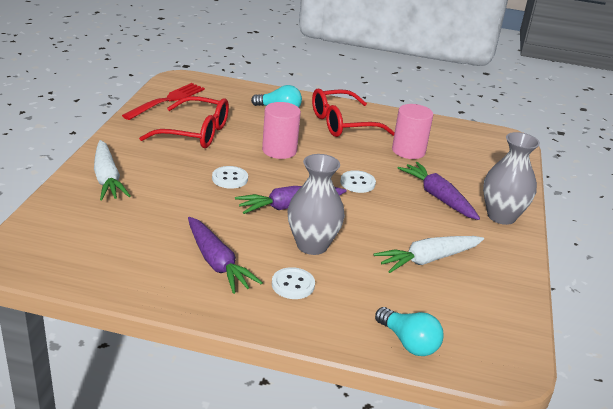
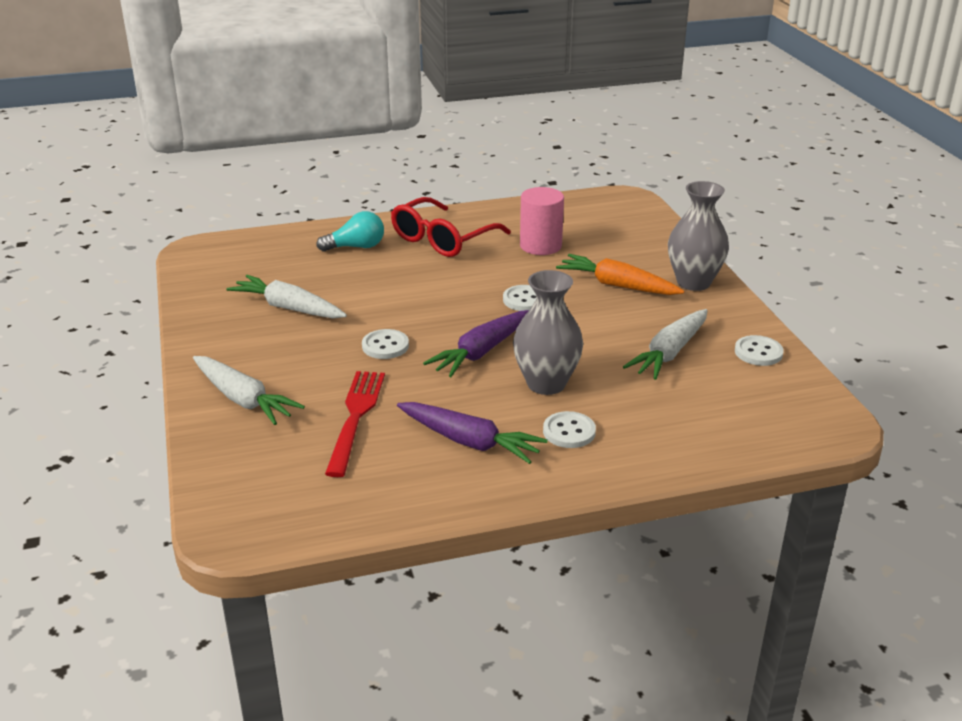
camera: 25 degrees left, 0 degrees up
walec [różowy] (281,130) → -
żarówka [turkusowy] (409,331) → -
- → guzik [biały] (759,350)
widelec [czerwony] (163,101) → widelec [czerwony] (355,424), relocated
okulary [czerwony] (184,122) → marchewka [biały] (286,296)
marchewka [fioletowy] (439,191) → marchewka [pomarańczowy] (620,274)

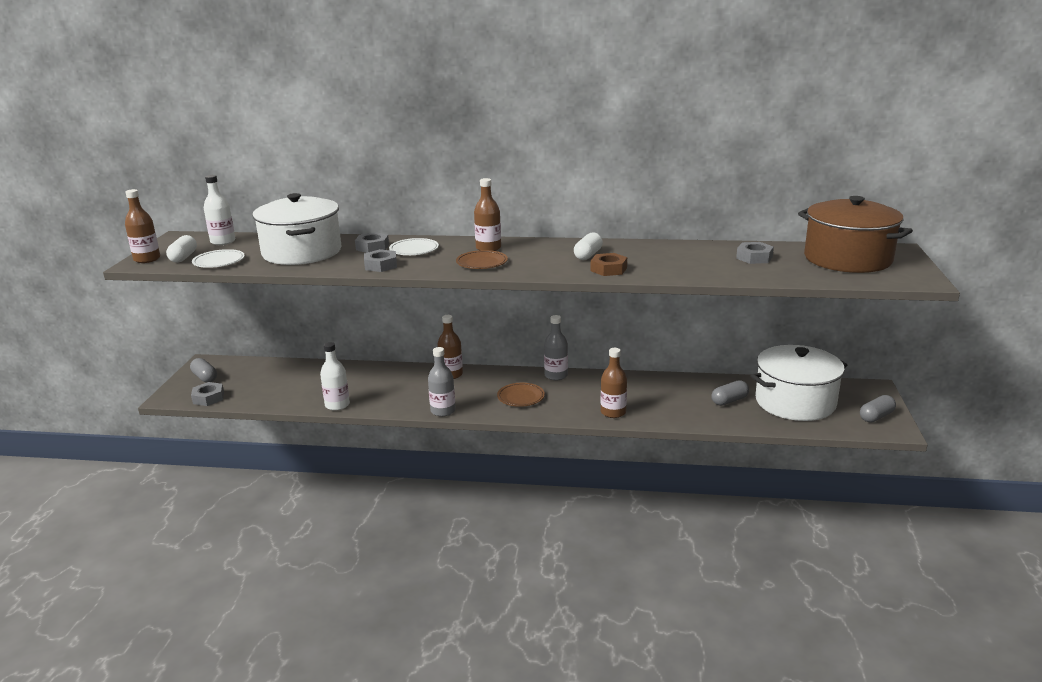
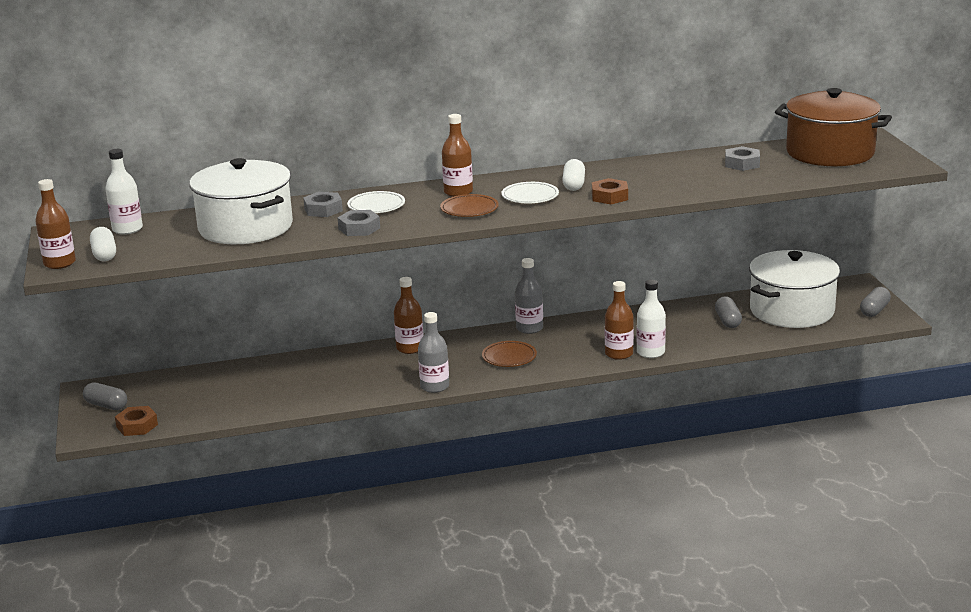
camera: 20 degrees left, 0 degrees up
talerz [biały] (218,258) → talerz [biały] (530,192), relocated
butelka [biały] (335,376) → butelka [biały] (651,319), relocated
nakrętka [szary] (207,394) → nakrętka [brązowy] (136,421)
kapsułka [szary] (730,393) → kapsułka [szary] (728,312), 45 degrees counterclockwise

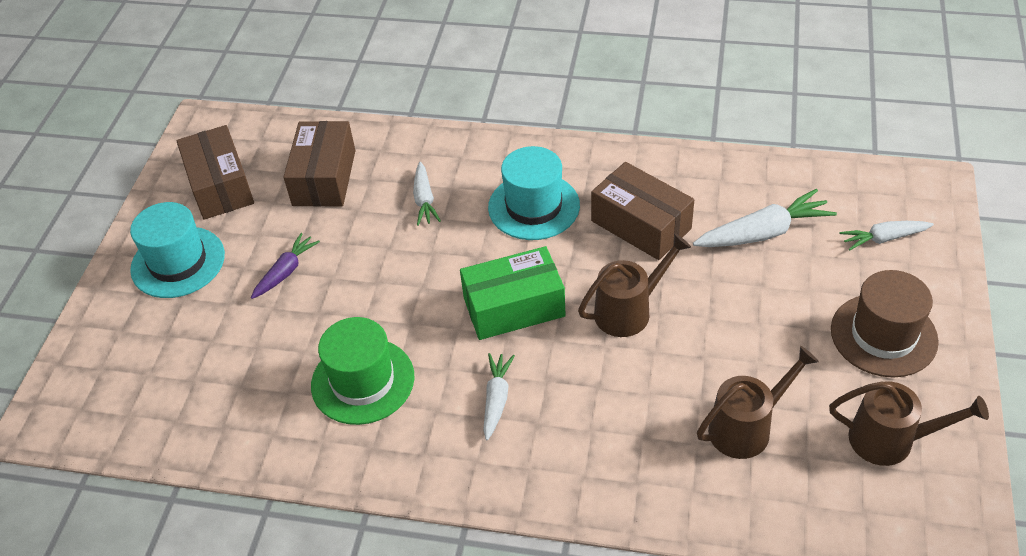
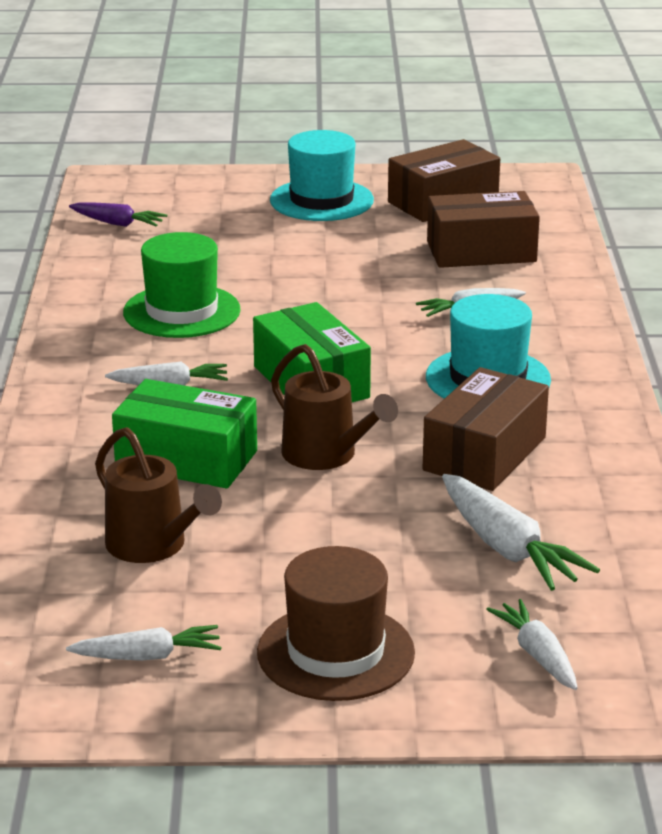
camera: 75 degrees right, 20 degrees down
- → pudełko [zielony] (184,434)
marchewka [fioletowy] (285,266) → marchewka [fioletowy] (118,214), relocated
konewka [brązowy] (909,423) → marchewka [biały] (143,643)

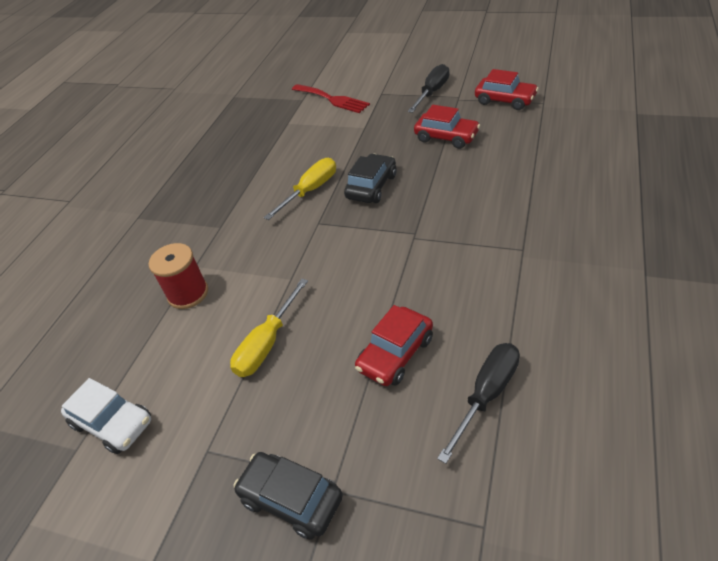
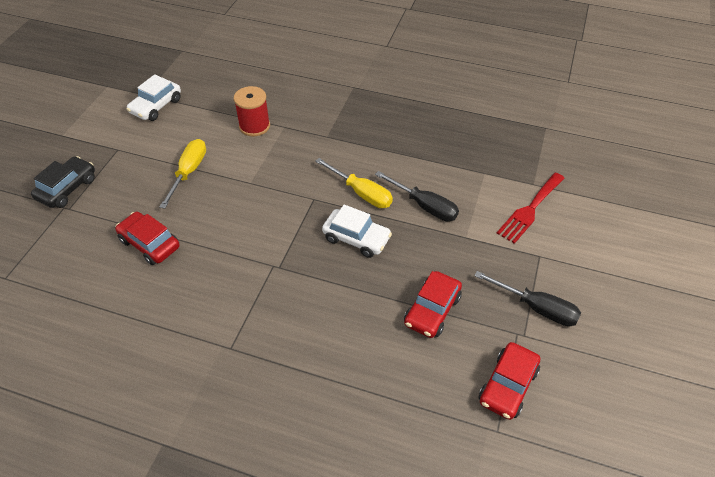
camera: 85 degrees right, 5 degrees up
śrubokręt [czarny] (478,403) → śrubokręt [czarny] (417,196), relocated
samochód [czarny] (370,178) → samochód [biały] (357,231)
śrubokręt [żółty] (269,328) → śrubokręt [żółty] (182,174), 75 degrees clockwise

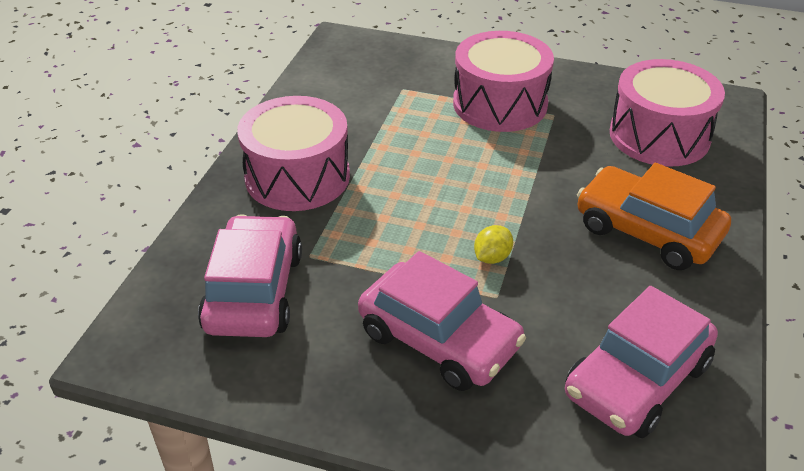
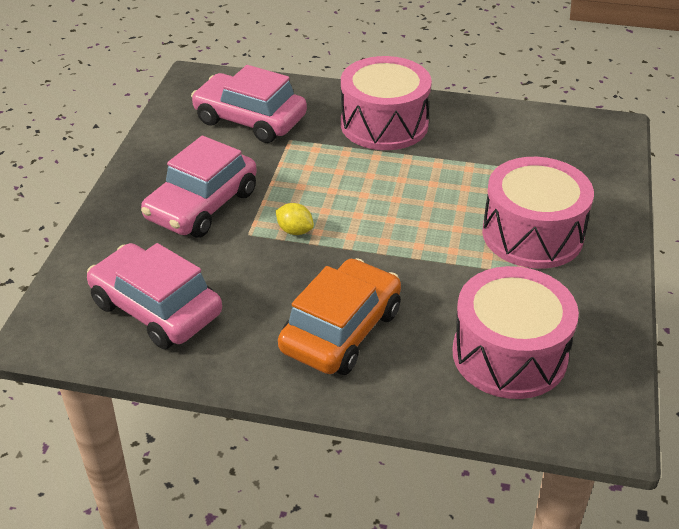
camera: 85 degrees right, 0 degrees up
samochód [różowy] (250,275) → samochód [różowy] (249,104), 150 degrees counterclockwise

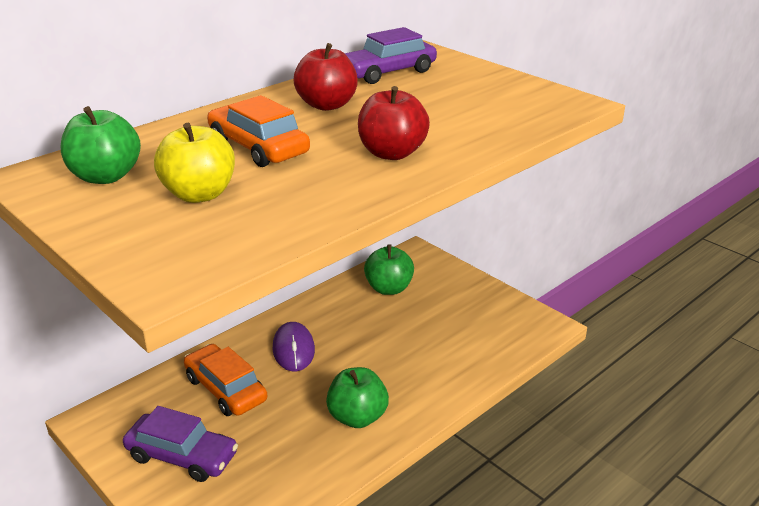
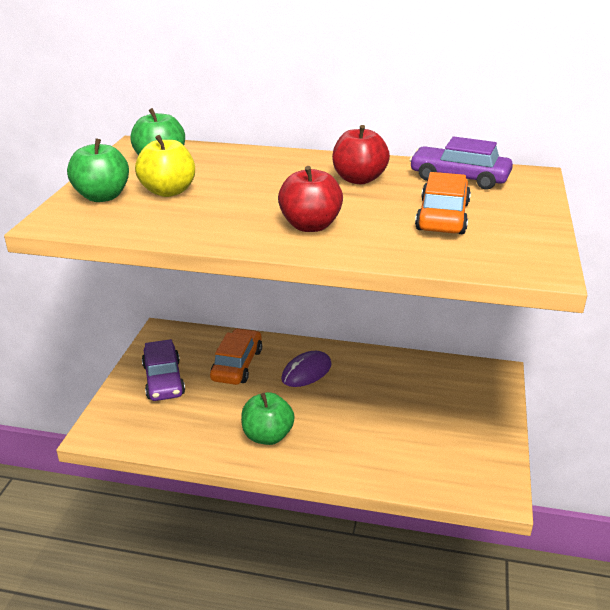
camera: 55 degrees right, 0 degrees up
samochód [pomarańczowy] (258,131) → samochód [pomarańczowy] (443,203), relocated
jabłko [zielony] (389,269) → jabłko [zielony] (98,170), relocated

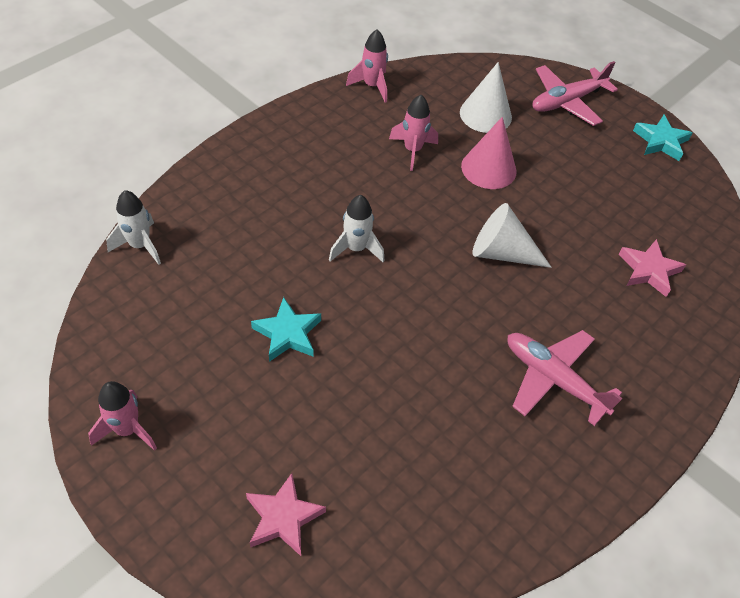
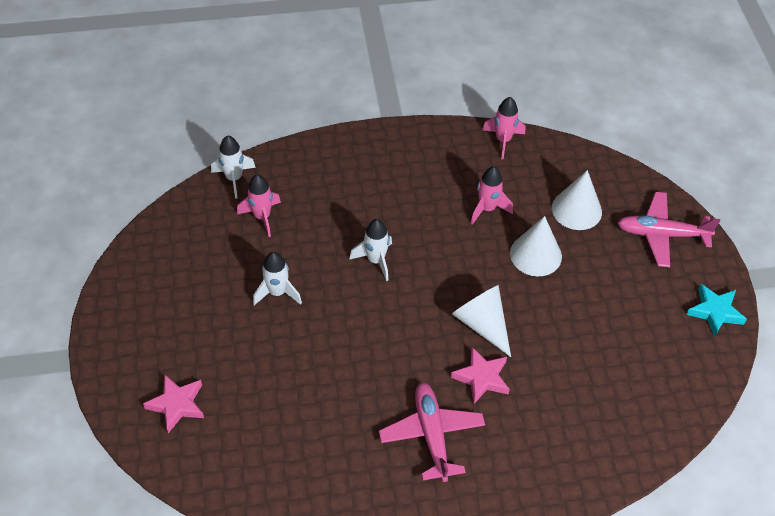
camera: 40 degrees right, 0 degrees up
rakieta [różowy] (122,416) → rakieta [różowy] (259,206), relocated
gwiazda [różowy] (652,268) → gwiazda [różowy] (480,375), relocated
gwiazda [turkusowy] (286,329) → rakieta [biały] (277,278)
stożek [różowy] (489,153) → stożek [biały] (536,246)

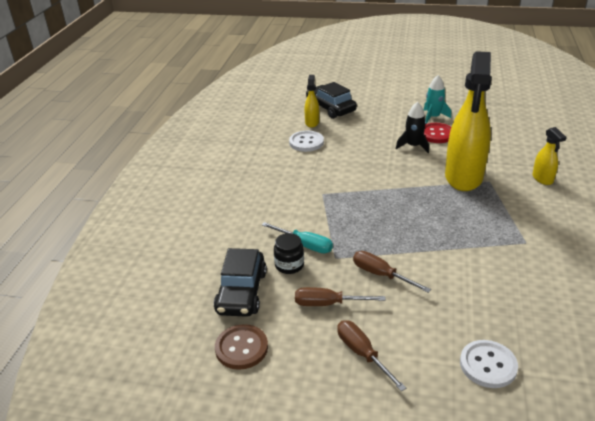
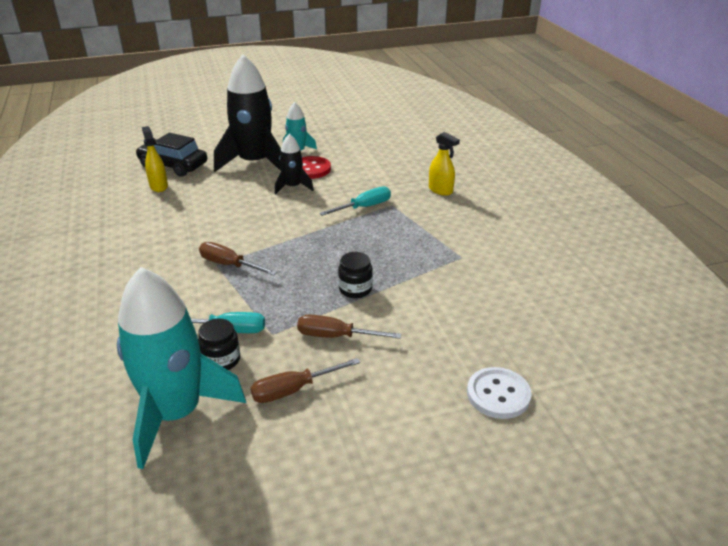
camera: 30 degrees left, 0 degrees up
guzik [brązowy] (241,347) → -
guzik [biały] (306,141) → -
- → rakieta [czarny] (247,113)
- → słoik [czarny] (355,275)
śrubokręt [brązowy] (371,356) → śrubokręt [brązowy] (238,258), relocated
samochód [czarny] (240,282) → rakieta [turkusowy] (181,368)
spryskiwacz [żółty] (468,121) → śrubokręt [turkusowy] (355,201)

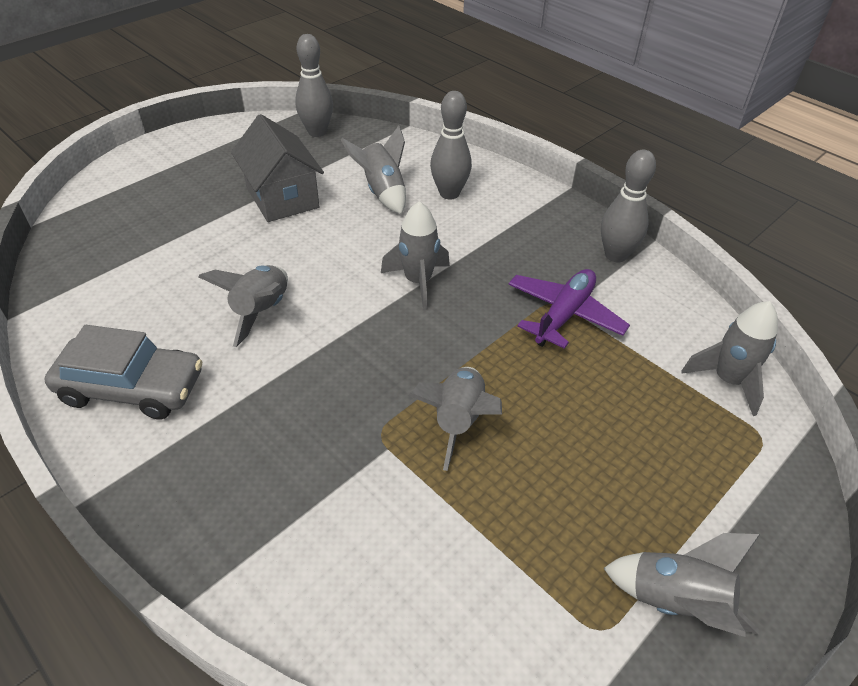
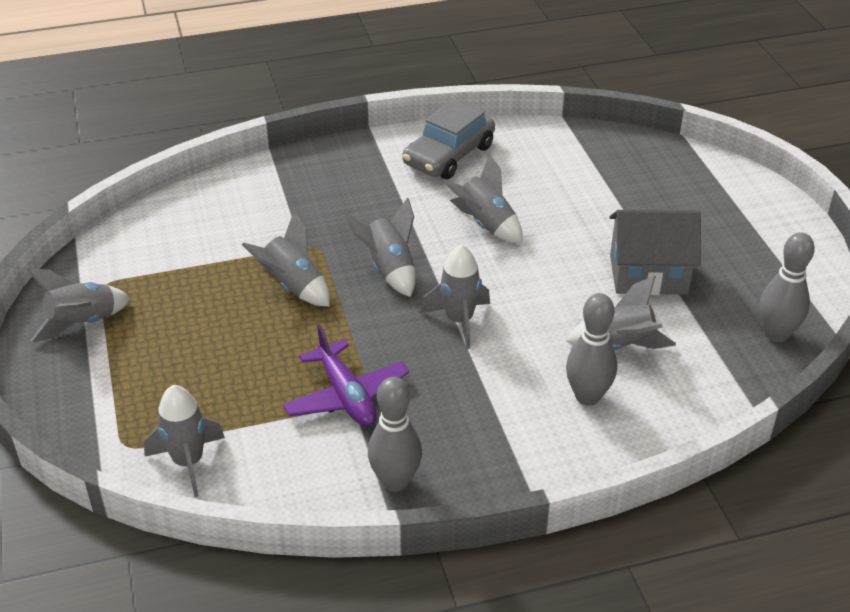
camera: 120 degrees right, 5 degrees down
- → rakieta [szary] (379,247)

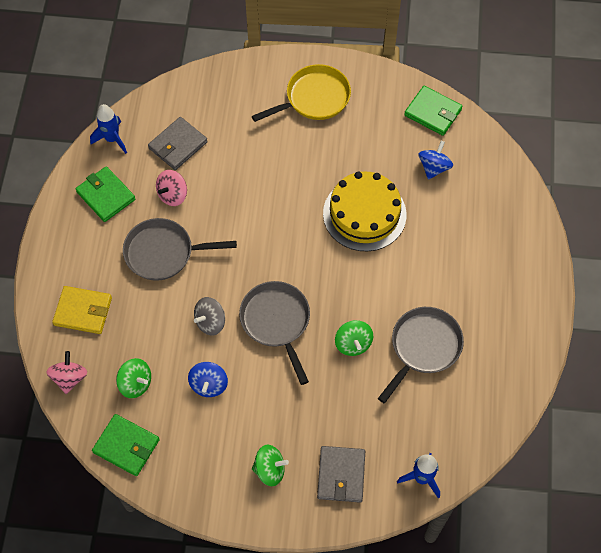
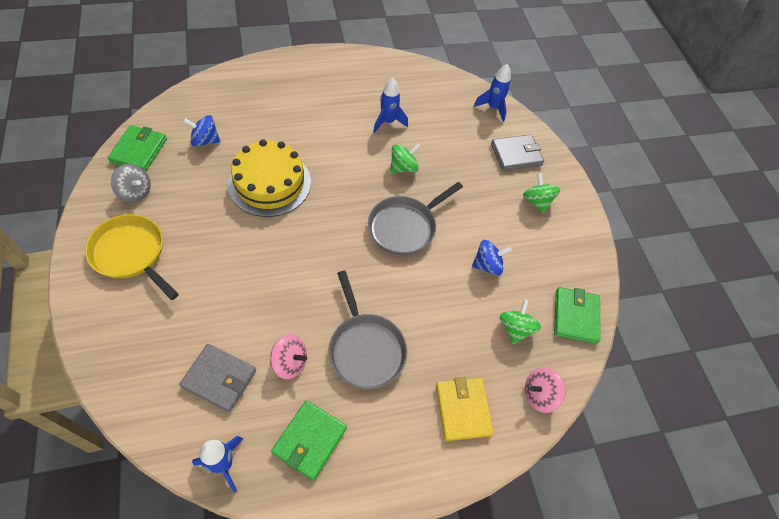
camera: 115 degrees left, 5 degrees down
bączek [szary] (209,316) → bączek [szary] (131,183), relocated
patelnia [szary] (421,355) → rakieta [niebieski] (390,105)

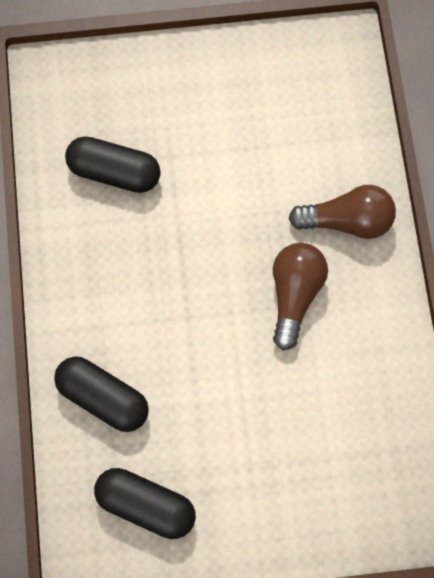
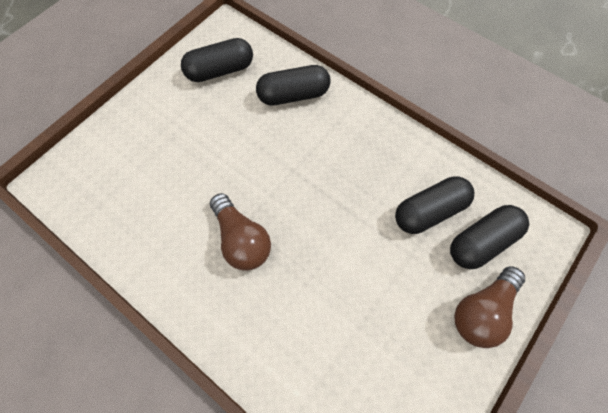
camera: 135 degrees right, 5 degrees down
- → kapsułka [czarny] (489,237)
żarówka [brązowy] (342,212) → żarówka [brązowy] (489,307), relocated

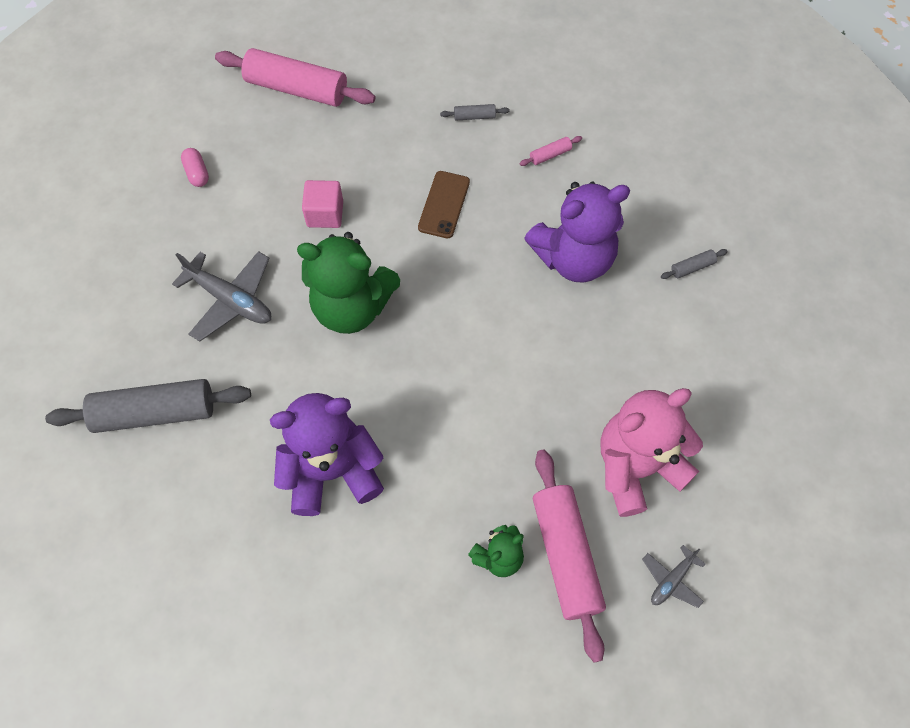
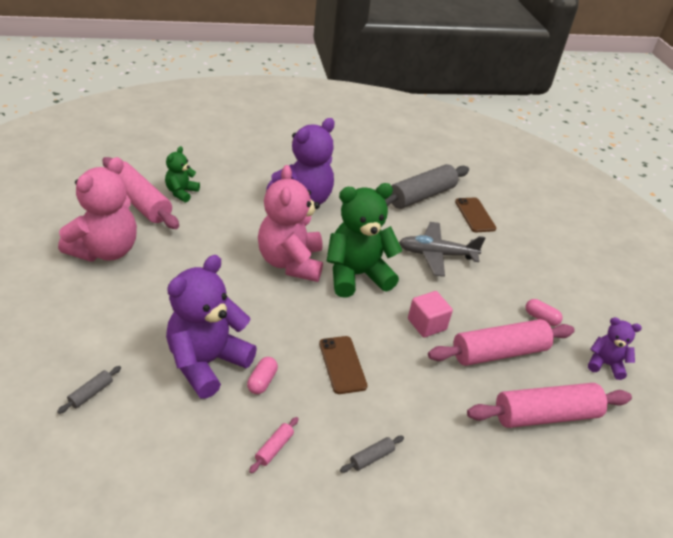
camera: 145 degrees right, 25 degrees down
samolot [szary] (673,576) → -
- → kapsułka [różowy] (262,375)
- → miś [różowy] (290,223)
- → wałek do ciasta [różowy] (501,342)
- → telefon [brązowy] (475,214)
- → miś [fioletowy] (615,348)

